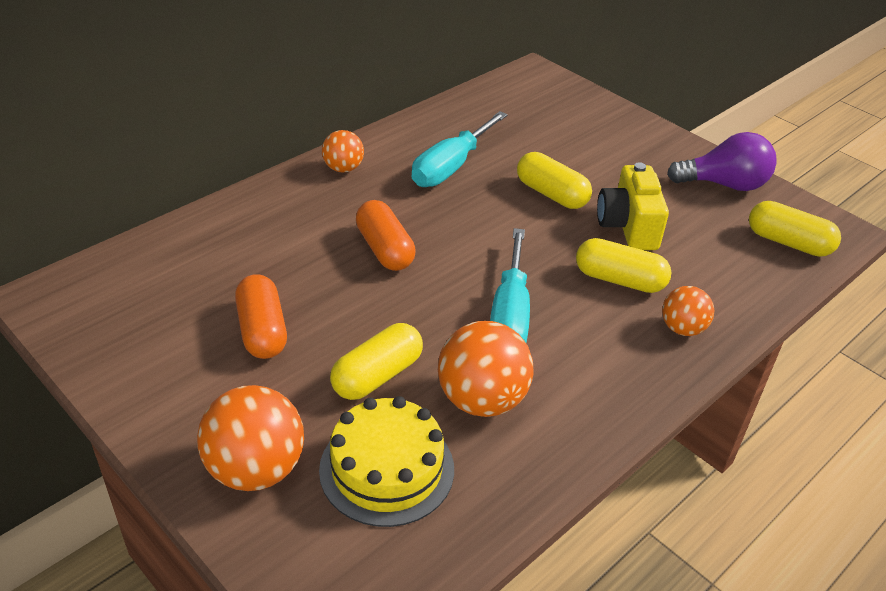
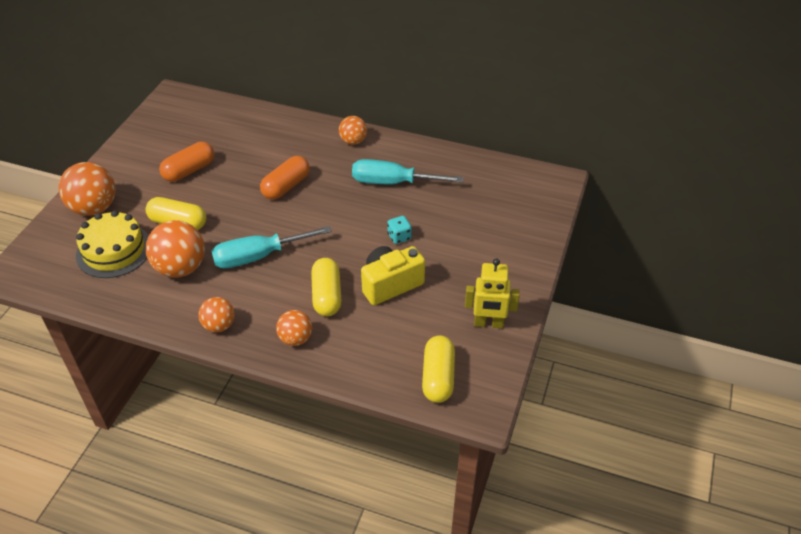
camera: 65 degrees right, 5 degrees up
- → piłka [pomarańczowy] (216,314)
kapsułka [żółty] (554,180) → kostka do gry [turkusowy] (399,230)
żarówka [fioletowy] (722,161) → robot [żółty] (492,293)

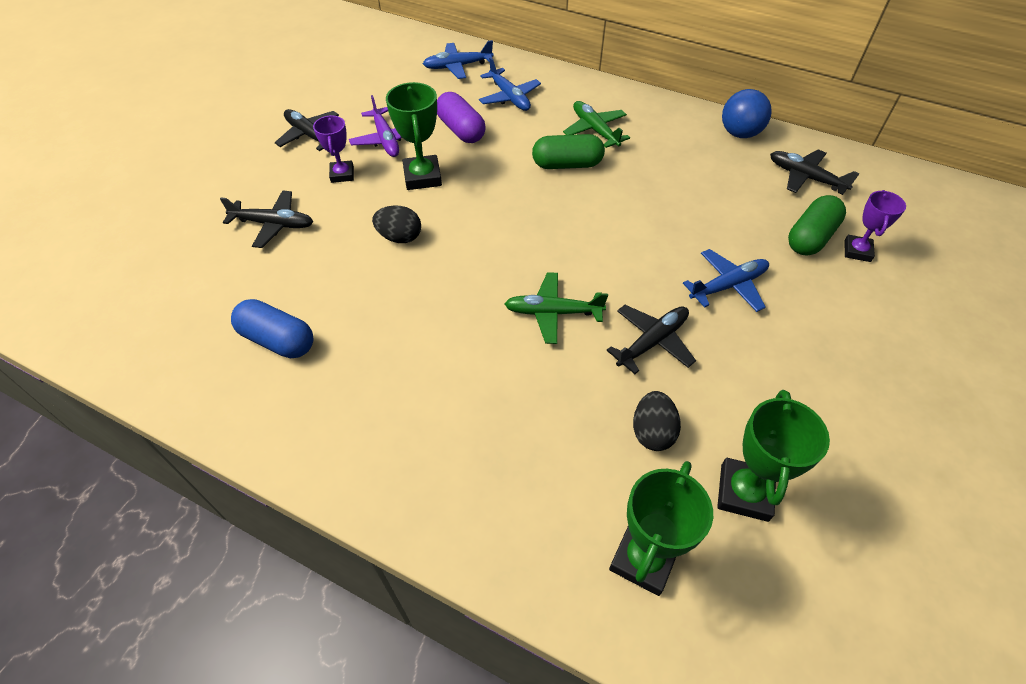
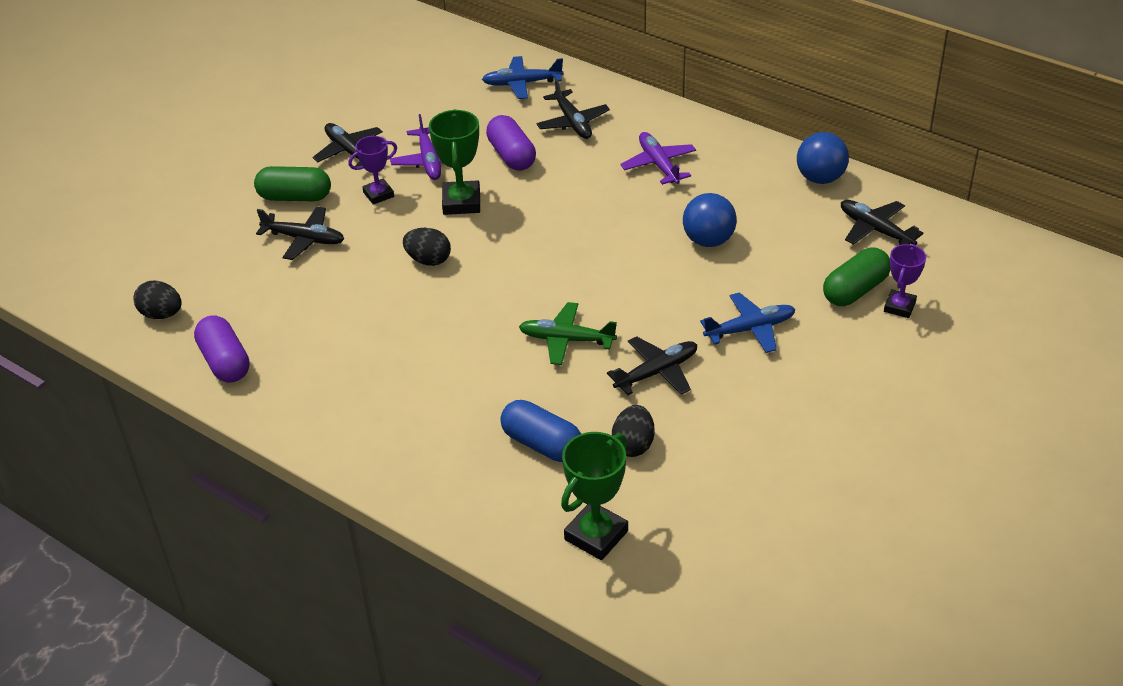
camera: 10 degrees right, 10 degrees down
puchar [zielony] (773,456) → -
- → jajko [czarny] (157,300)
- → kapsułka [fioletowy] (222,349)
- → piłka [niebieski] (710,220)
kapsułka [niebieski] (272,328) → kapsułka [niebieski] (540,431), relocated
kapsułka [zielony] (568,151) → kapsułka [zielony] (292,184), relocated
samolot [niebieski] (510,84) → samolot [czarny] (573,108)
samolot [zielony] (596,124) → samolot [fioletowy] (658,158)
puchar [fioletowy] (333,149) → puchar [fioletowy] (372,170), 60 degrees clockwise

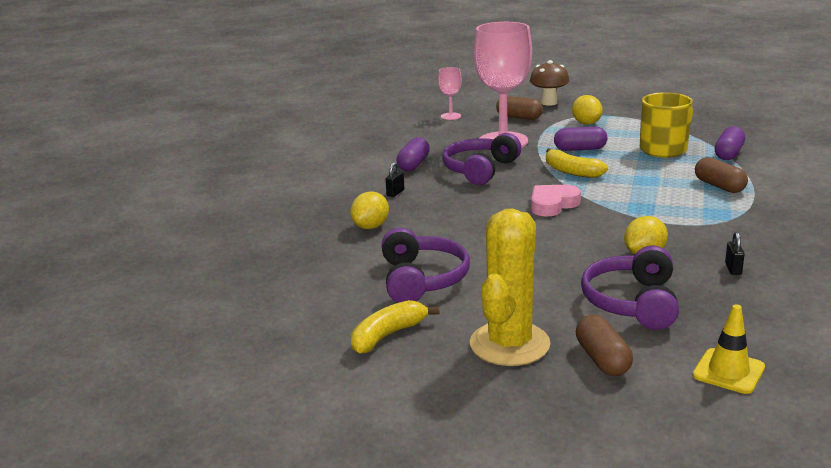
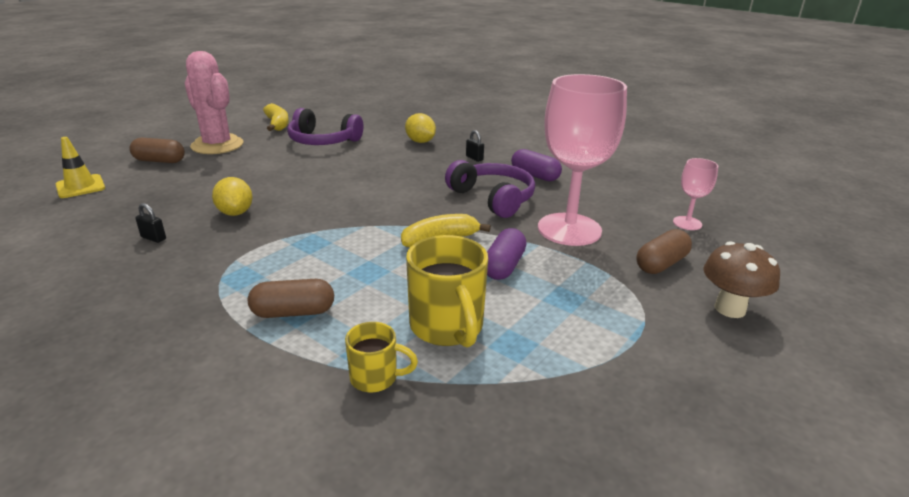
camera: 110 degrees right, 5 degrees up
serce [różowy] (556,201) → -
cytryna [żółty] (587,109) → -
słuchawki [fioletowy] (630,288) → -
kapsułka [fioletowy] (730,143) → kubek [żółty] (381,357)
kaktus [żółty] (510,287) → kaktus [różowy] (214,102)

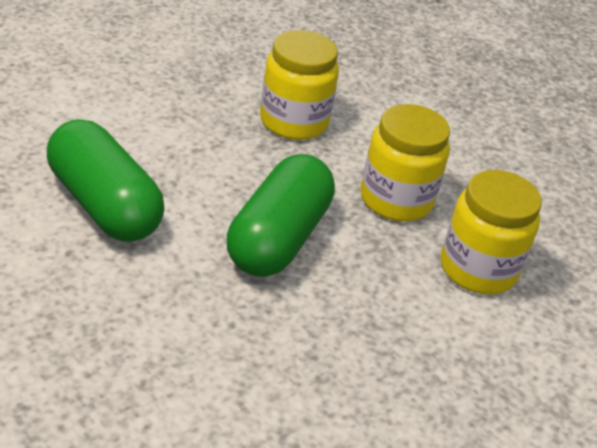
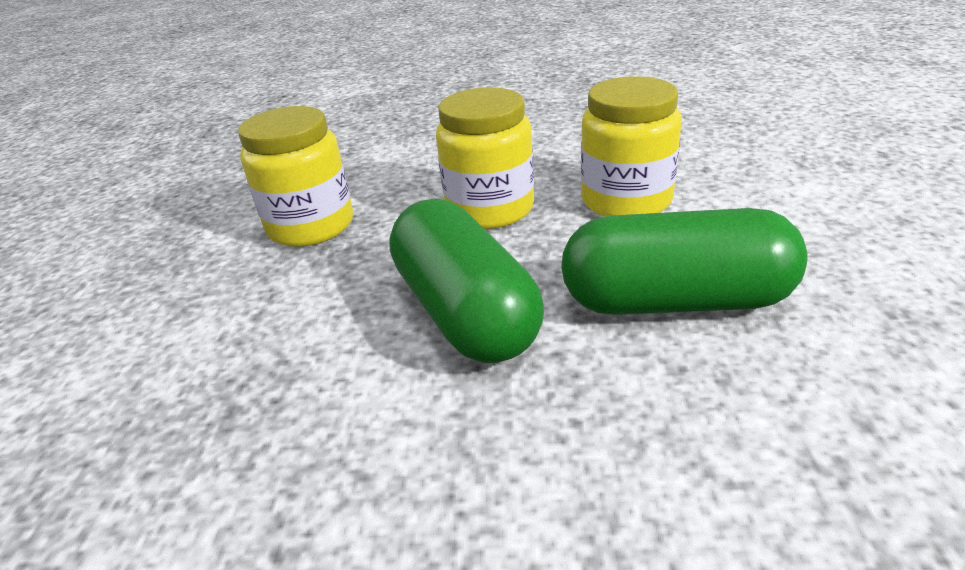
camera: 40 degrees left, 5 degrees down
kapsułka [zielony] (106,180) → kapsułka [zielony] (684,261), relocated

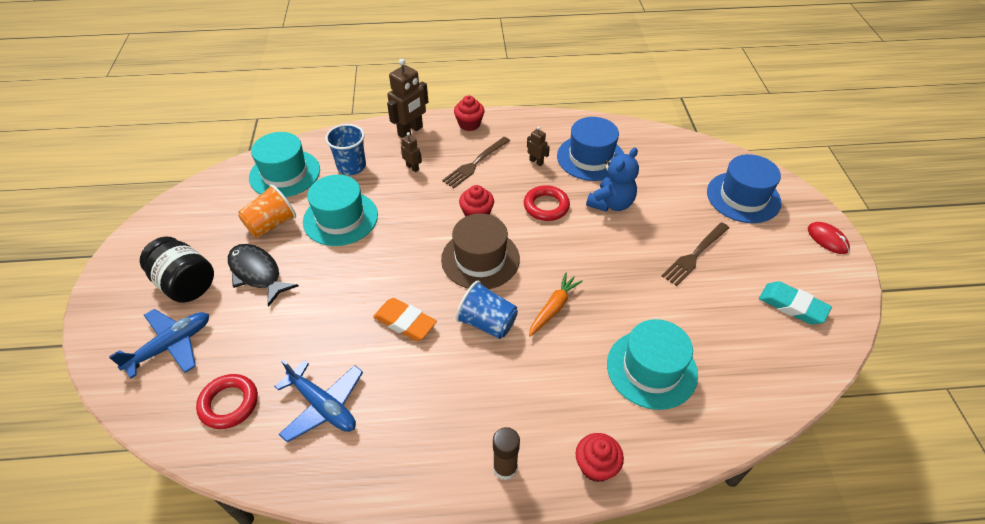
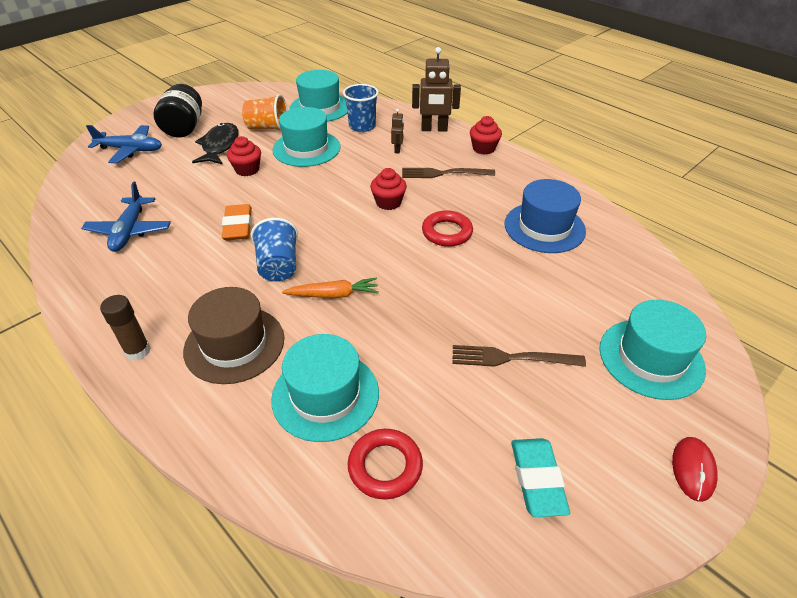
camera: 50 degrees right, 5 degrees down
robot [brązowy] (538,146) → -
miś [niebieski] (612,179) → -
pierścień [czerwony] (227,401) → pierścień [czerwony] (385,464), relocated
kapelusz [brązowy] (480,251) → kapelusz [brązowy] (233,335), relocated
muffinka [czerwony] (600,457) → muffinka [czerwony] (244,156), relocated
kapelusz [niebieski] (744,188) → kapelusz [turkusowy] (652,350)

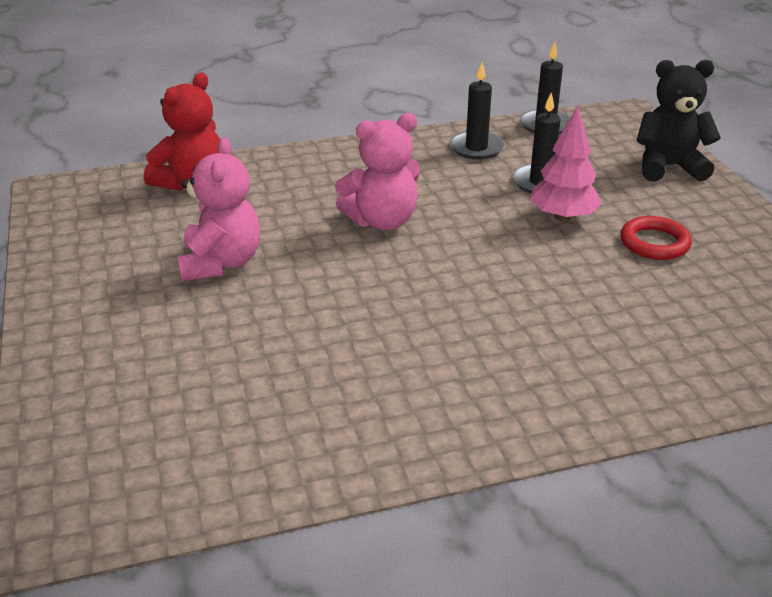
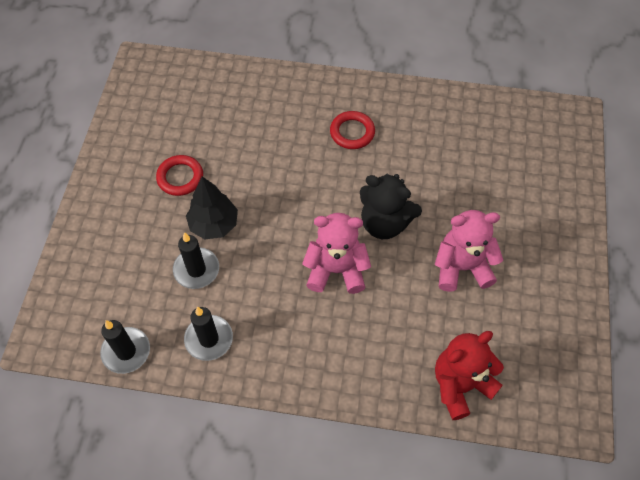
camera: 155 degrees left, 25 degrees up
- → pierścień [czerwony] (352,130)
miś [czarny] (679,120) → miś [czarny] (391,206), relocated
drzewko [różowy] (566,164) → drzewko [czarny] (212,207)
miś [różowy] (218,209) → miś [różowy] (469,251), 60 degrees clockwise

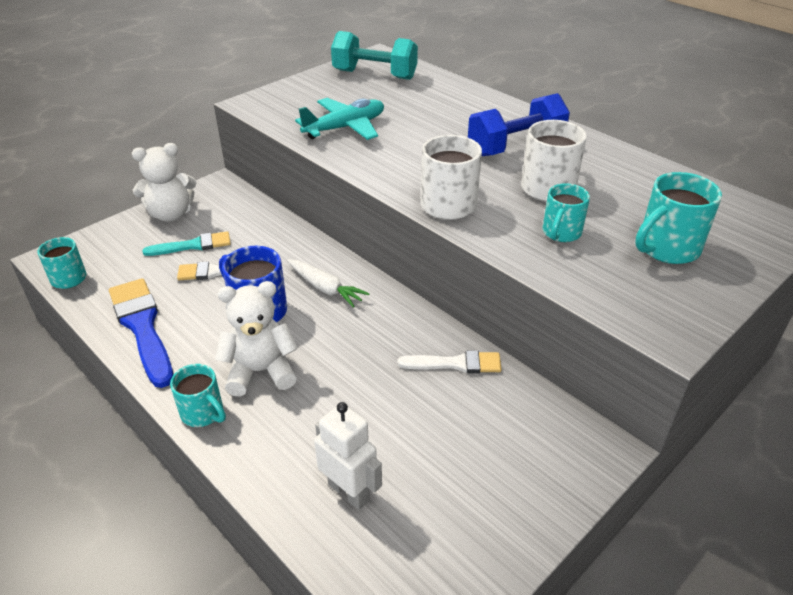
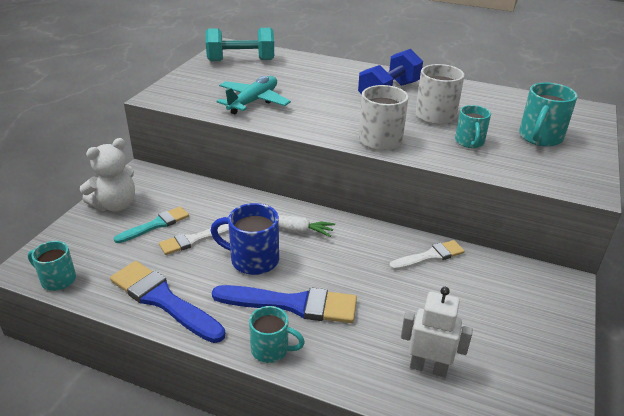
camera: 25 degrees left, 5 degrees down
miś [biały] (256,338) → pędzel [niebieski] (284,304)

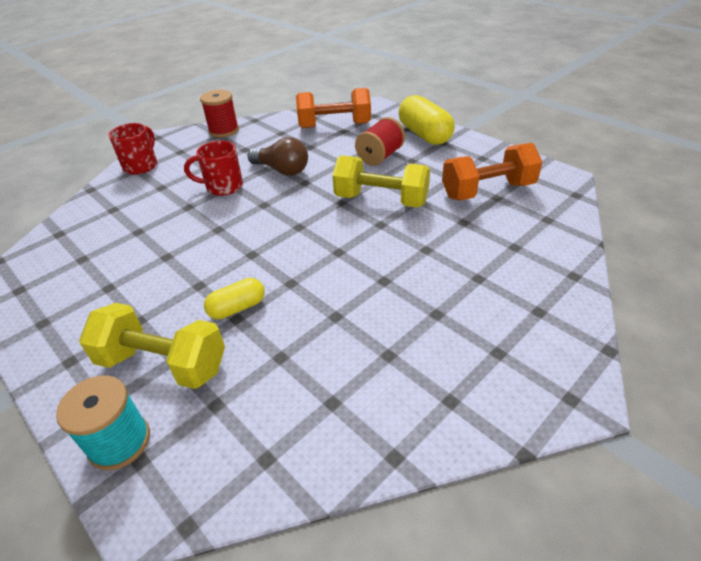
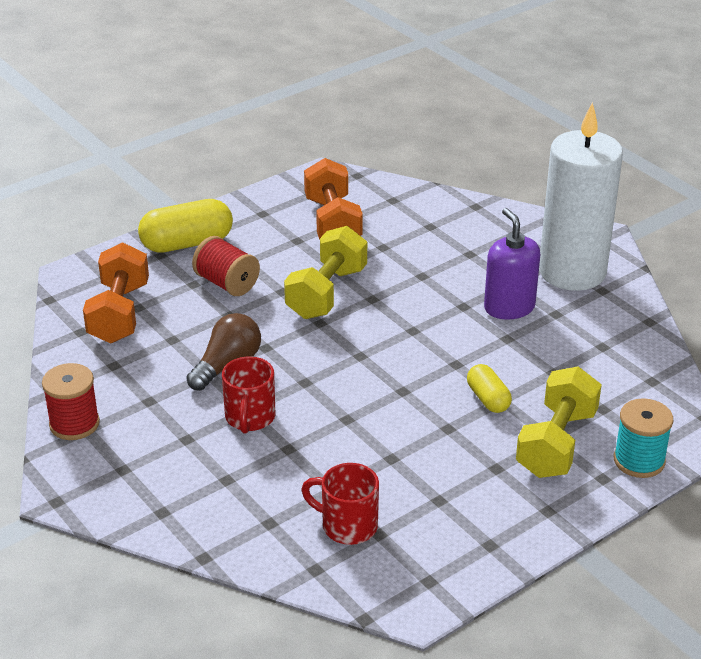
camera: 85 degrees left, 5 degrees down
- → dozownik mydła [fioletowy] (512,264)
- → świeca [biały] (581,196)
kubek [czerwony] (132,149) → kubek [czerwony] (340,504), relocated

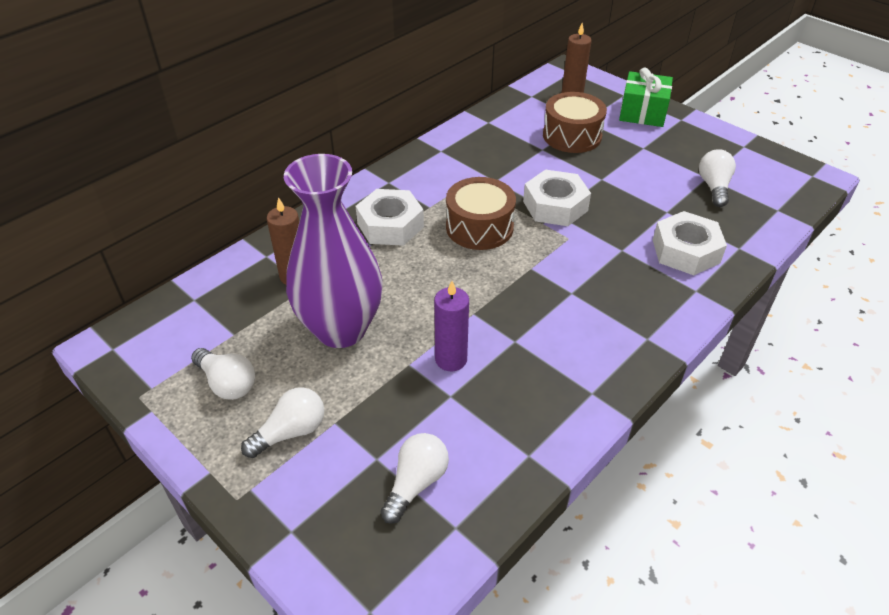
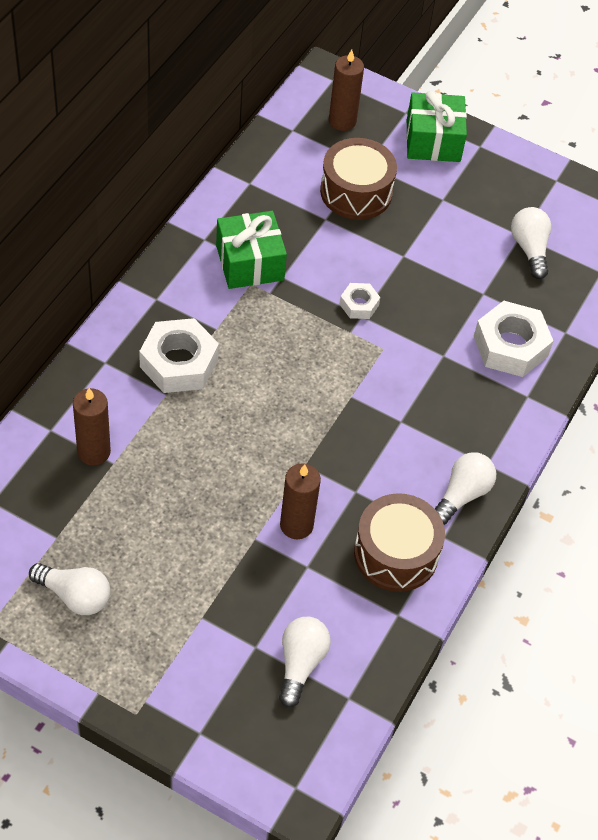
camera: 20 degrees left, 10 degrees up
wazon [fioletowy] (333,251) → -
- → prezent [zielony] (251,250)
żarówka [biały] (282,422) → żarówka [biały] (465,488), relocated
bęben [brązowy] (481,213) → bęben [brązowy] (399,542), relocated
świeca [fioletowy] (451,326) → świeca [brązowy] (300,501)
nakrętka [biały] (557,197) → nakrętka [biały] (360,301), x0.52

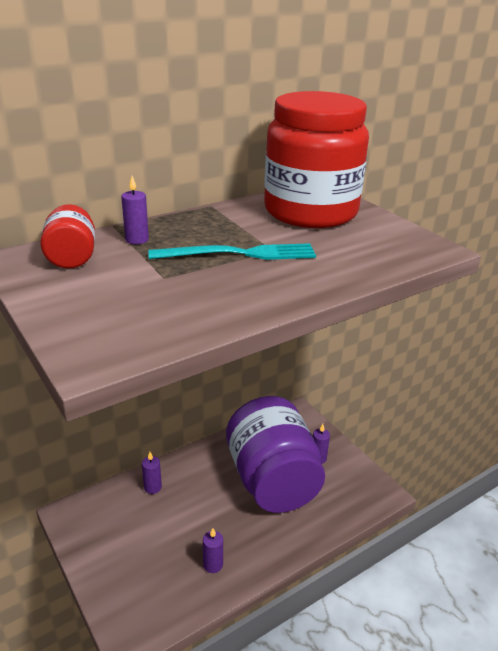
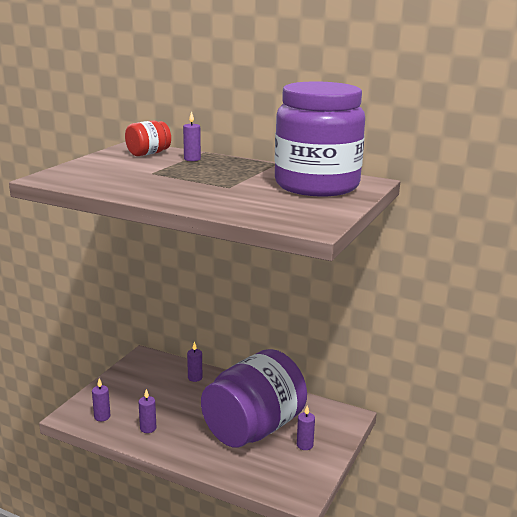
camera: 60 degrees right, 10 degrees down
widelec [turkusowy] (232,251) → -
- → świeca [fioletowy] (101,399)
słoik [czerwony] (316,159) → słoik [fioletowy] (319,138)

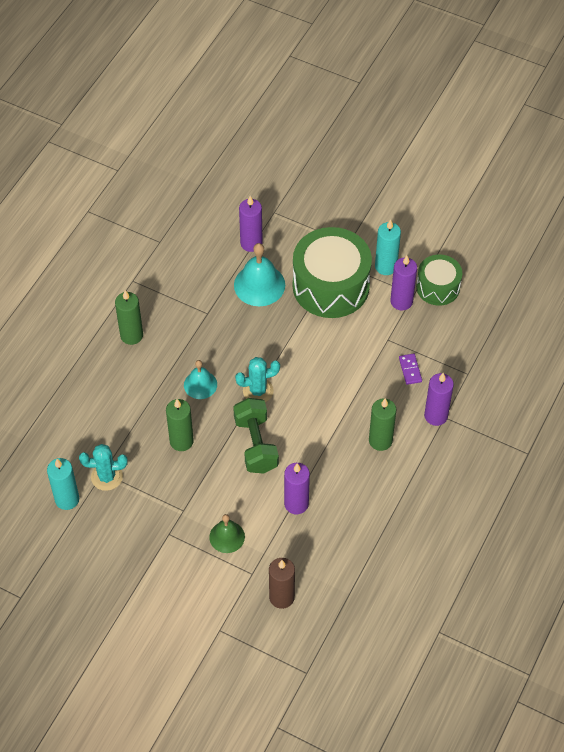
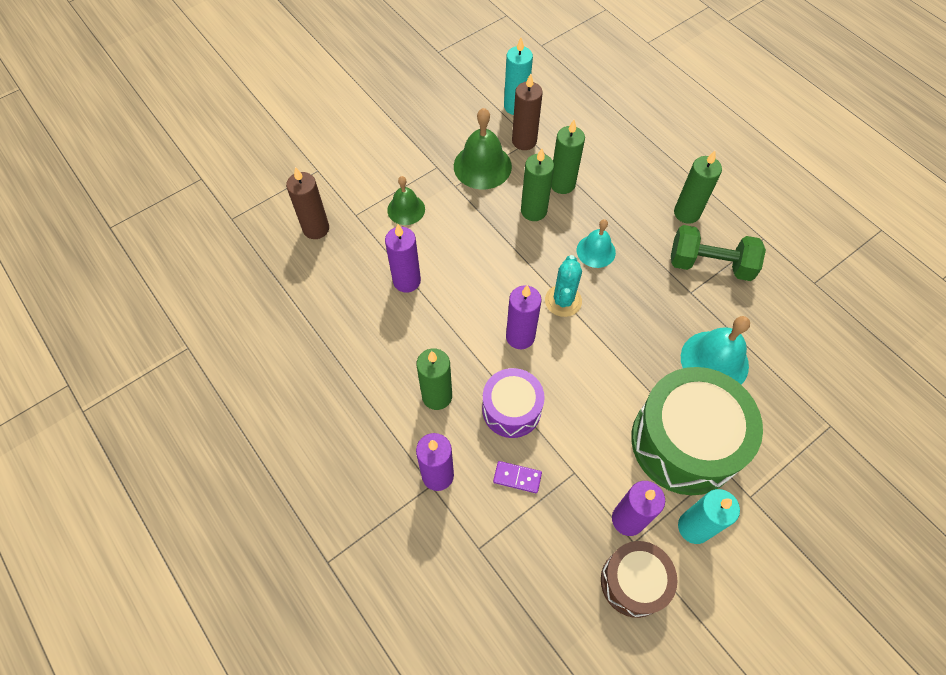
camera: 115 degrees right, 5 degrees up
- → dzwonek [zielony] (483,149)
- → bęben [fioletowy] (513,403)
- → świeca [zielony] (568,157)
hantel [zielony] (256,436) → hantel [zielony] (718,253), relocated
świeca [fioletowy] (251,224) → świeca [fioletowy] (523,317), relocated
kaktus [turkusowy] (103,467) → świeca [brązowy] (527,111)
bęben [zielony] (439,280) → bęben [brązowy] (639,579)

